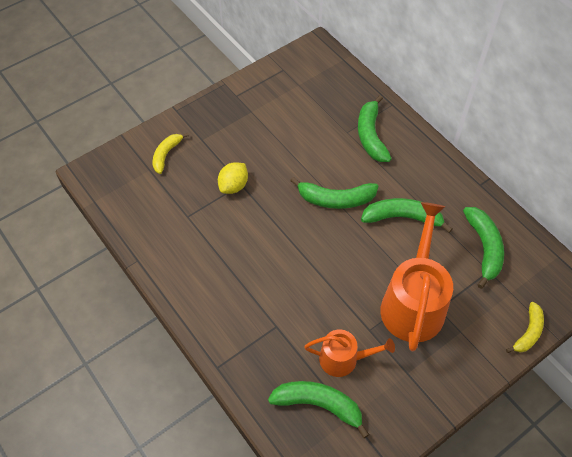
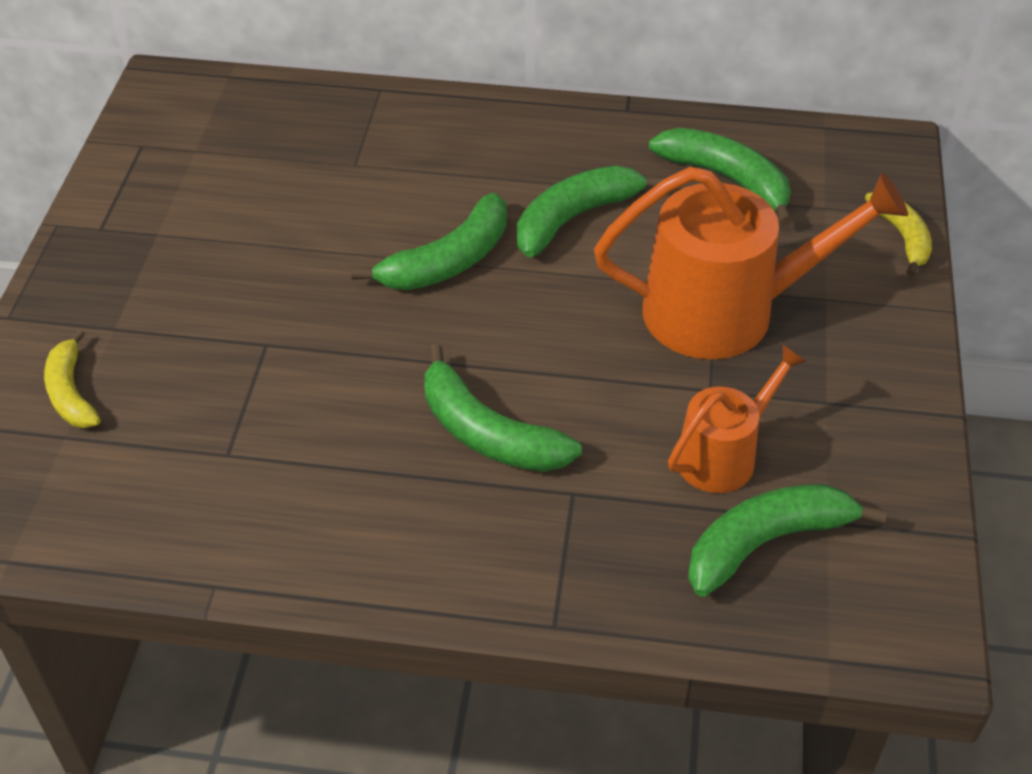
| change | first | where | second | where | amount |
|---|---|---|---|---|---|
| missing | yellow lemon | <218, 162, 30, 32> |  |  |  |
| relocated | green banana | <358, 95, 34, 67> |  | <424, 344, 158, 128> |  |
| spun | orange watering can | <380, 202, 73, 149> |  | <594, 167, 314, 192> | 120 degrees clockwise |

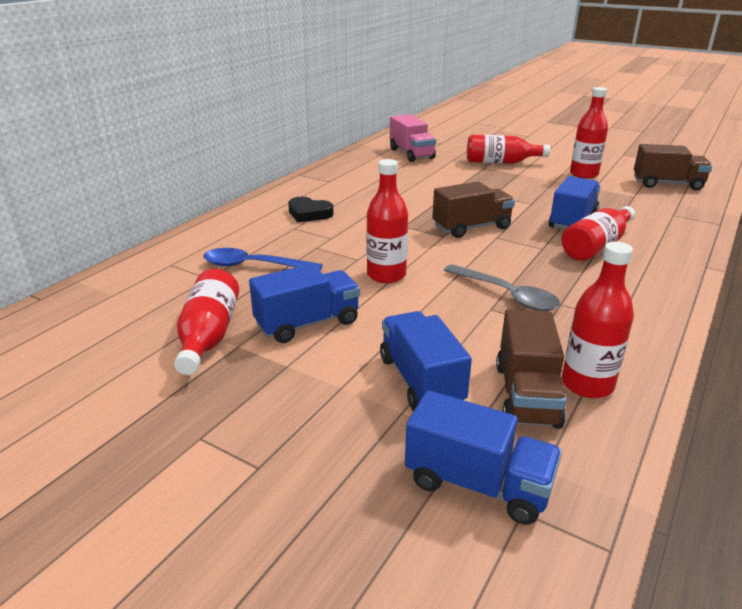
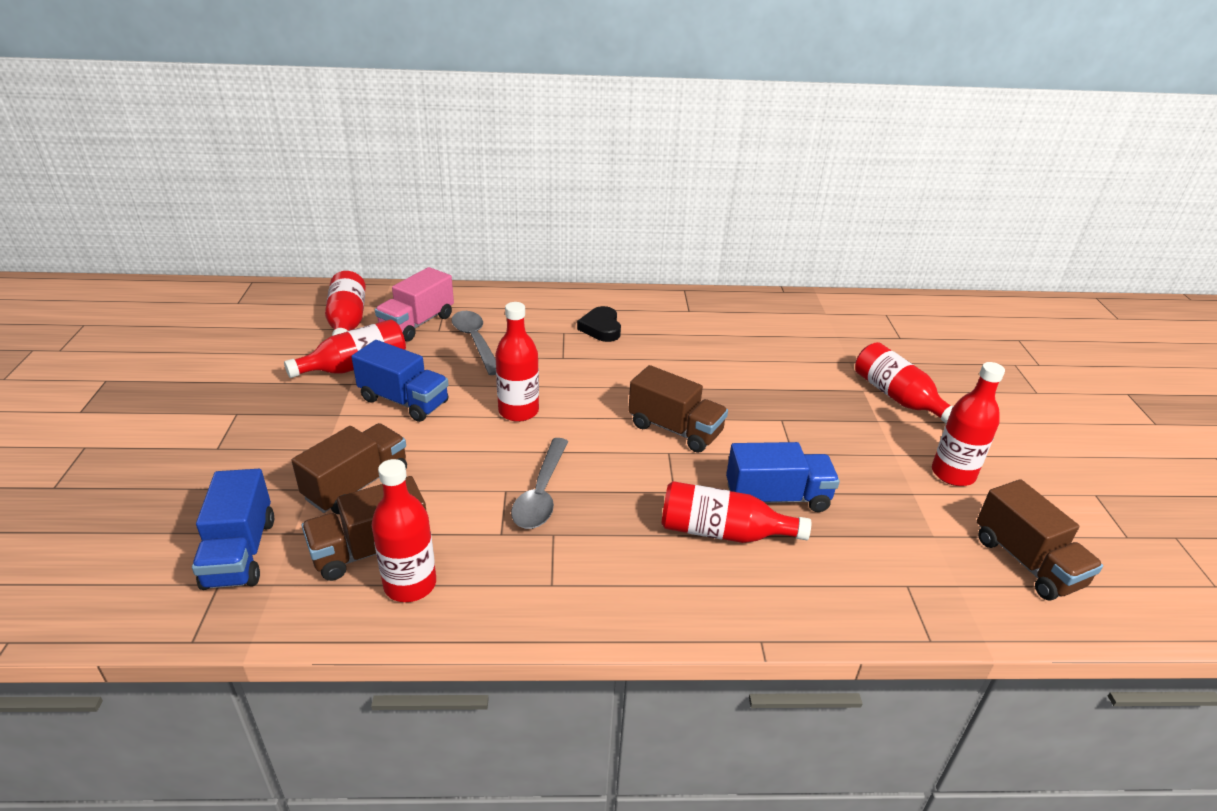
| change | first | where | second | where | amount |
|---|---|---|---|---|---|
| colour | blue spoon | <203, 248, 120, 23> | grey spoon | <451, 311, 45, 64> |  |
| colour | blue truck | <380, 311, 92, 100> | brown truck | <291, 423, 116, 91> |  |
| relocated | pink truck | <390, 114, 46, 48> |  | <375, 267, 79, 75> |  |
| appeared |  |  | red bottle | <325, 271, 41, 65> |  |

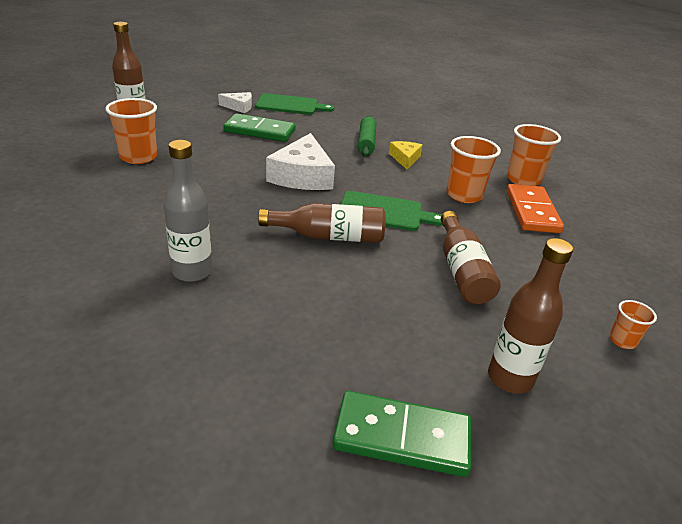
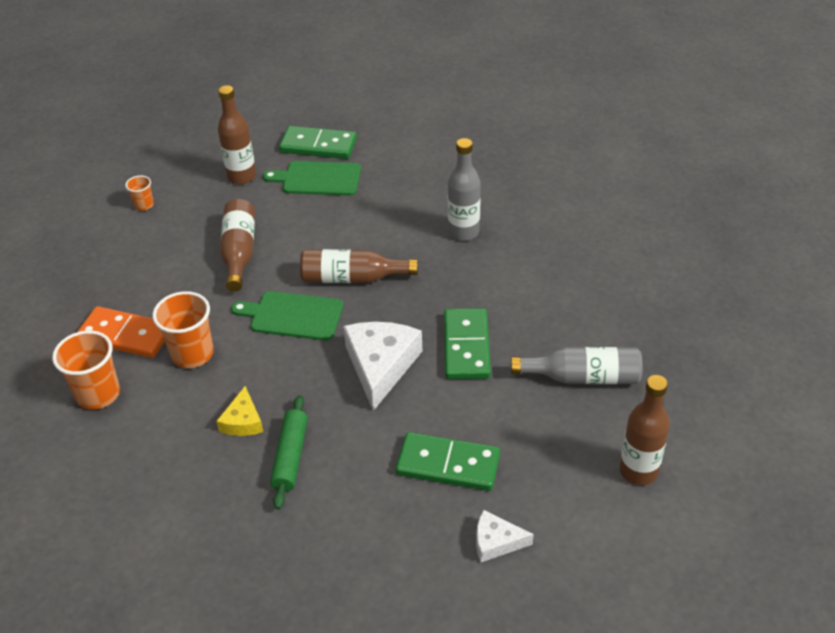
| change | first | where | second | where | amount |
|---|---|---|---|---|---|
| exchanged | orange cup | <106, 98, 51, 66> | grey bottle | <511, 347, 131, 37> |  |
| relocated | green cutting board | <256, 93, 78, 22> |  | <263, 161, 98, 35> |  |
| spun | orange domino | <507, 184, 57, 49> |  | <77, 306, 88, 52> | 75 degrees counterclockwise |
| appeared |  |  | green domino | <444, 308, 47, 71> |  |

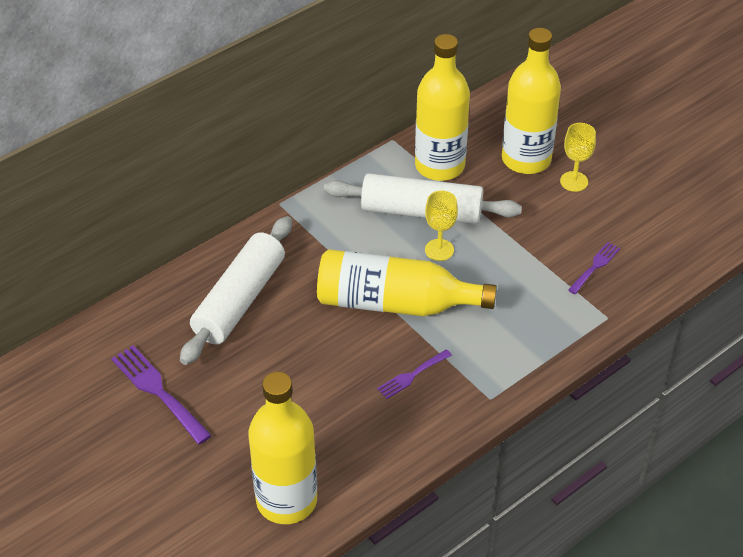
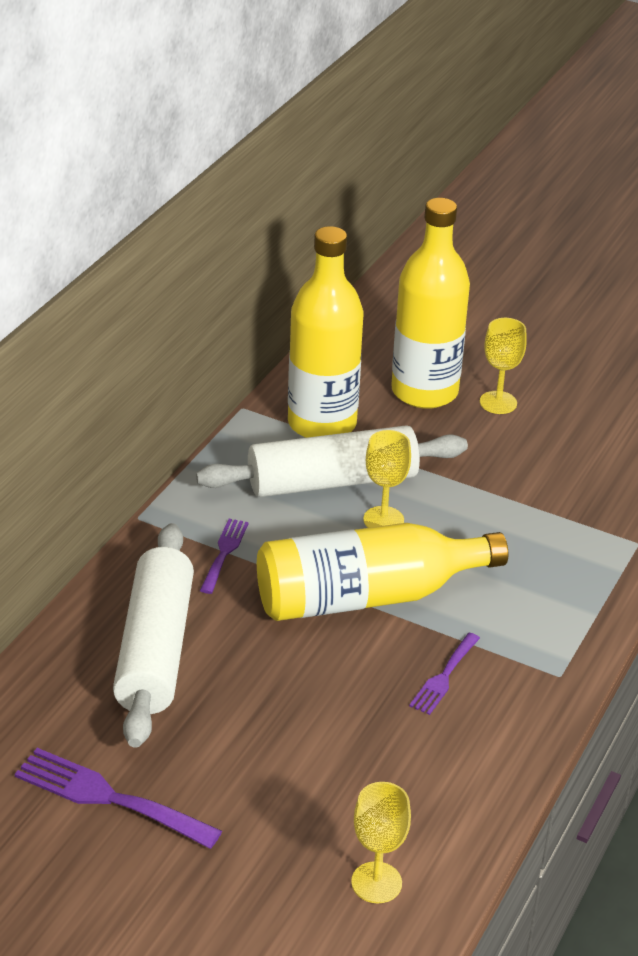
| change | first | where | second | where | amount |
|---|---|---|---|---|---|
| exchanged | yellow bottle | <248, 372, 69, 152> | yellow goblet | <351, 782, 60, 121> |  |
| relocated | purple fork | <568, 242, 52, 52> |  | <200, 519, 49, 75> |  |

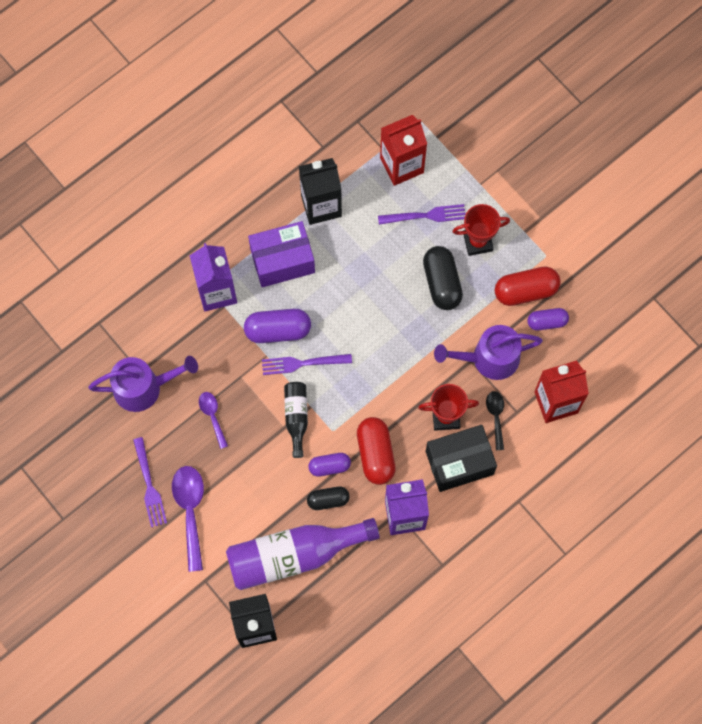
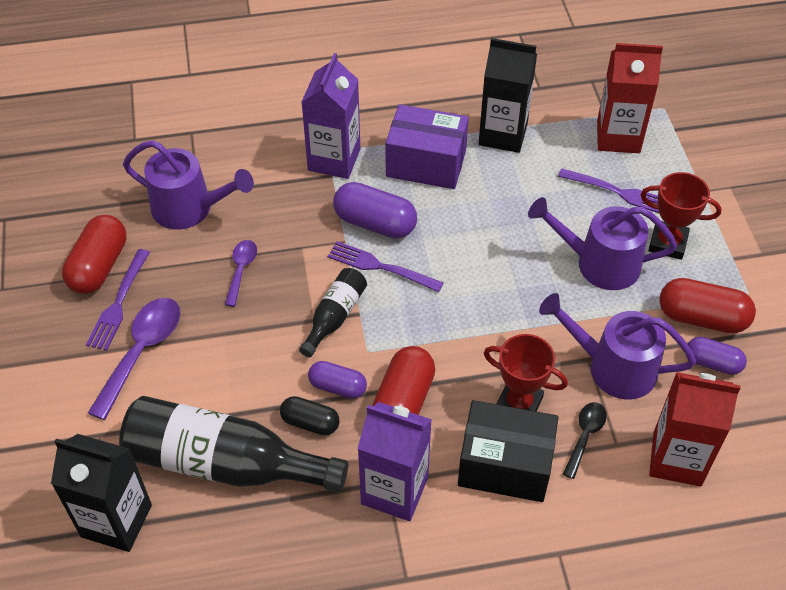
| change | first | where | second | where | amount |
|---|---|---|---|---|---|
| colour | purple bottle | <226, 518, 154, 72> | black bottle | <119, 396, 229, 97> |  |
| exchanged | black capsule | <423, 246, 40, 64> | purple watering can | <528, 197, 149, 93> |  |
| appeared |  |  | red capsule | <62, 215, 65, 79> |  |

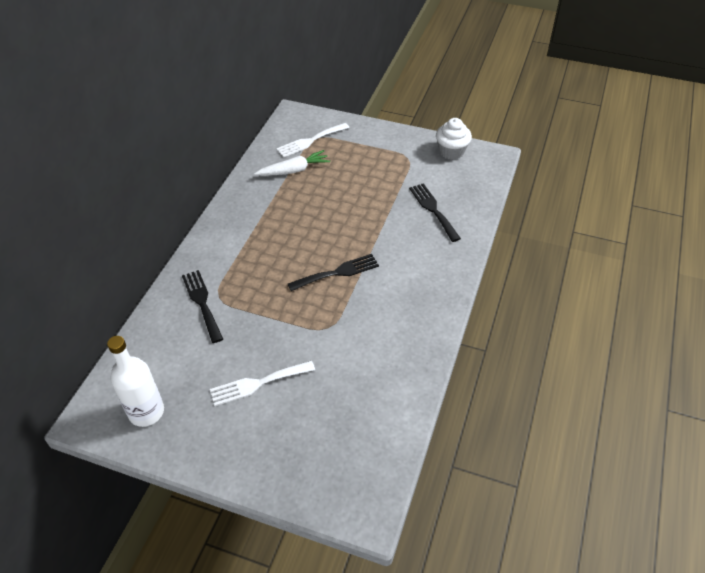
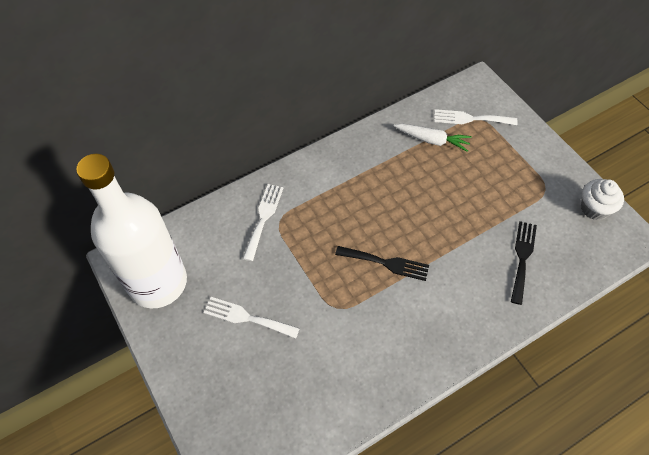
| change | first | where | second | where | amount |
|---|---|---|---|---|---|
| size | white bottle | <107, 336, 57, 91> |  | <76, 154, 111, 155> | x1.90 |
| colour | black fork | <182, 270, 41, 73> | white fork | <243, 184, 40, 77> |  |

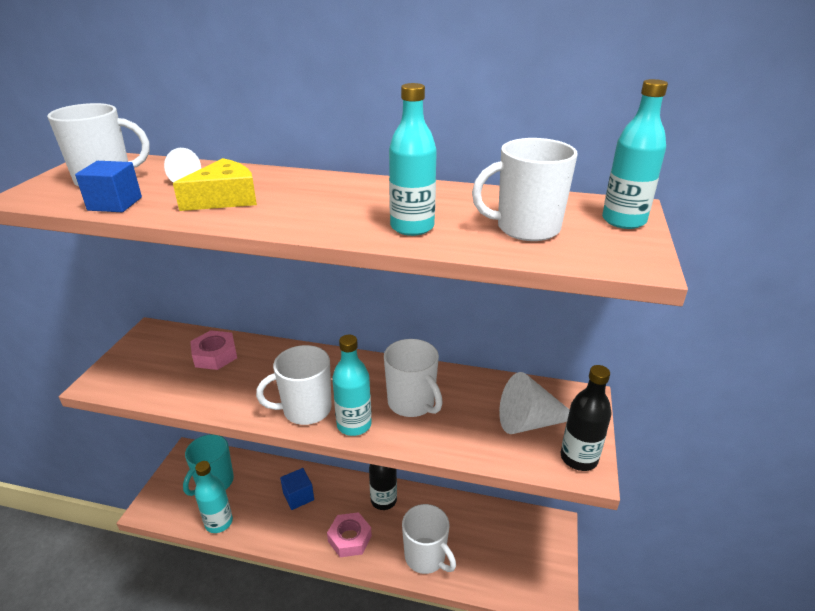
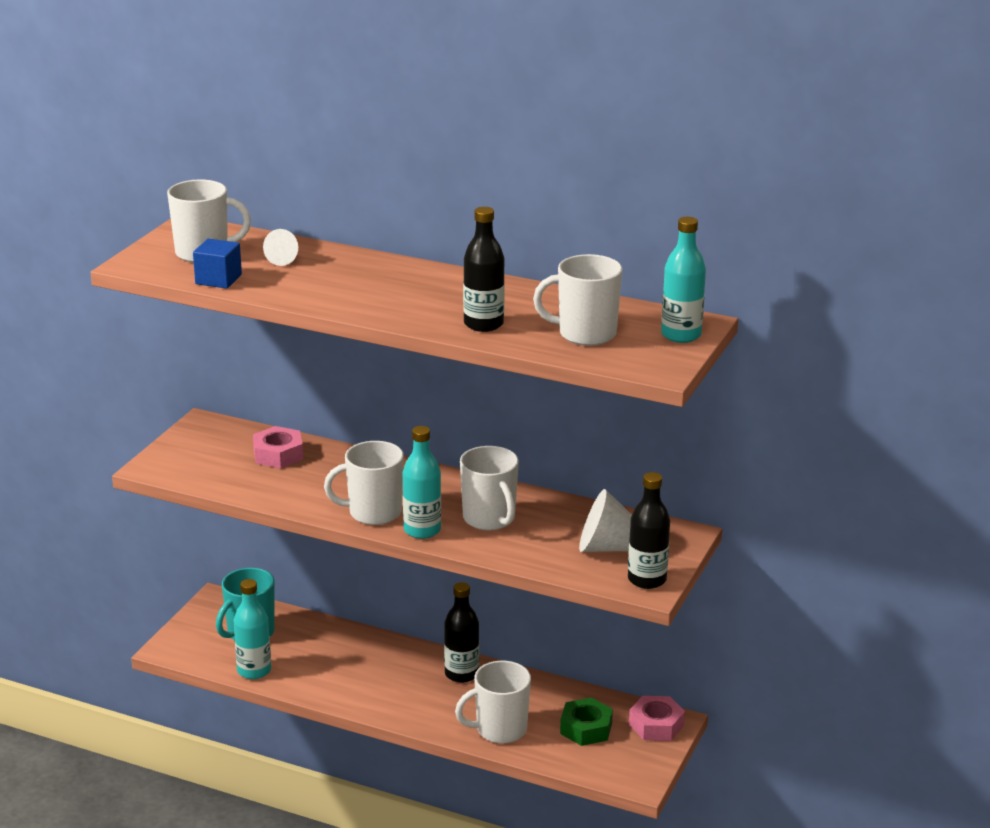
| change | first | where | second | where | amount |
|---|---|---|---|---|---|
| missing | yellow cheese | <173, 158, 84, 53> |  |  |  |
| missing | blue cube | <280, 468, 34, 42> |  |  |  |
| relocated | pink nut | <327, 512, 45, 45> |  | <629, 696, 56, 45> |  |
| colour | turquoise bottle | <389, 83, 48, 153> | black bottle | <463, 207, 42, 125> |  |
| spun | white mug | <402, 504, 54, 70> |  | <455, 661, 76, 82> | 105 degrees clockwise |
| appeared |  |  | green nut | <560, 697, 53, 49> |  |

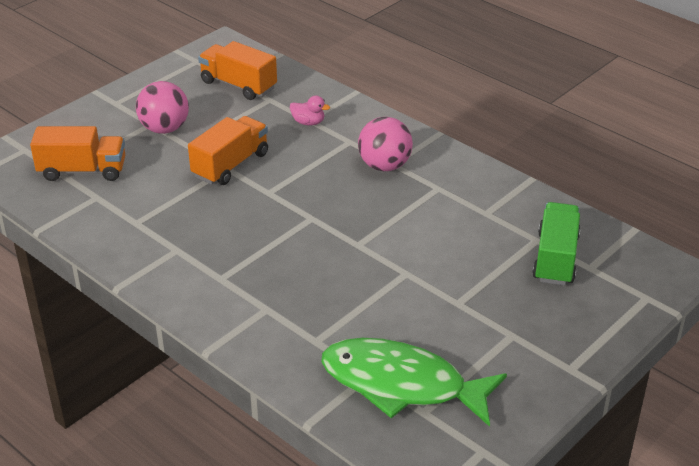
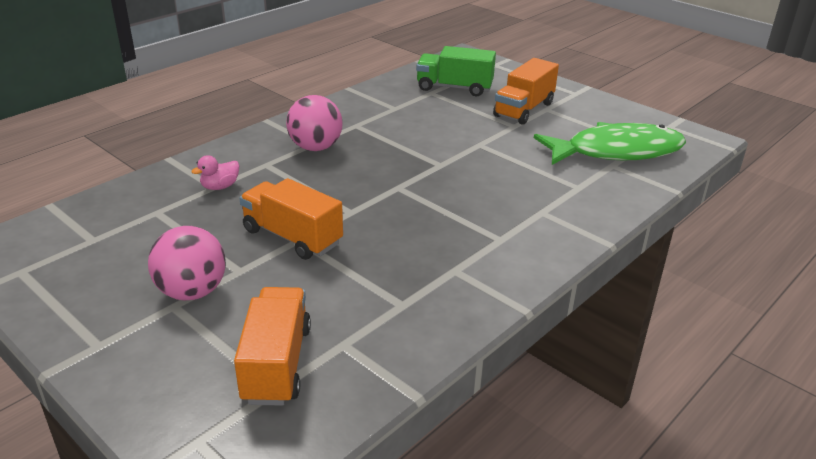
| change | first | where | second | where | amount |
|---|---|---|---|---|---|
| relocated | orange truck | <198, 41, 79, 59> |  | <493, 58, 66, 67> |  |
| spun | pink duck | <290, 95, 40, 30> |  | <191, 155, 48, 35> | 150 degrees counterclockwise |
| spun | green fish | <321, 338, 186, 89> |  | <534, 122, 152, 43> | 120 degrees counterclockwise |

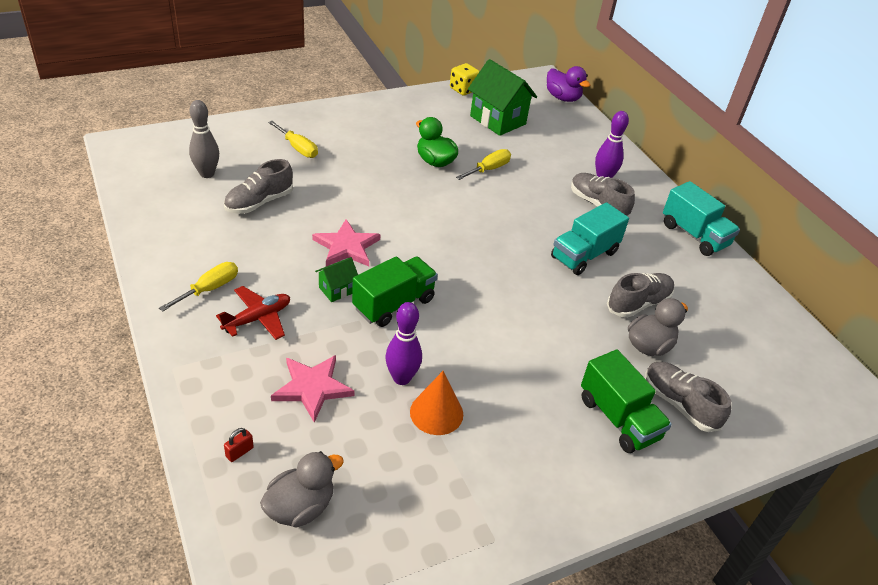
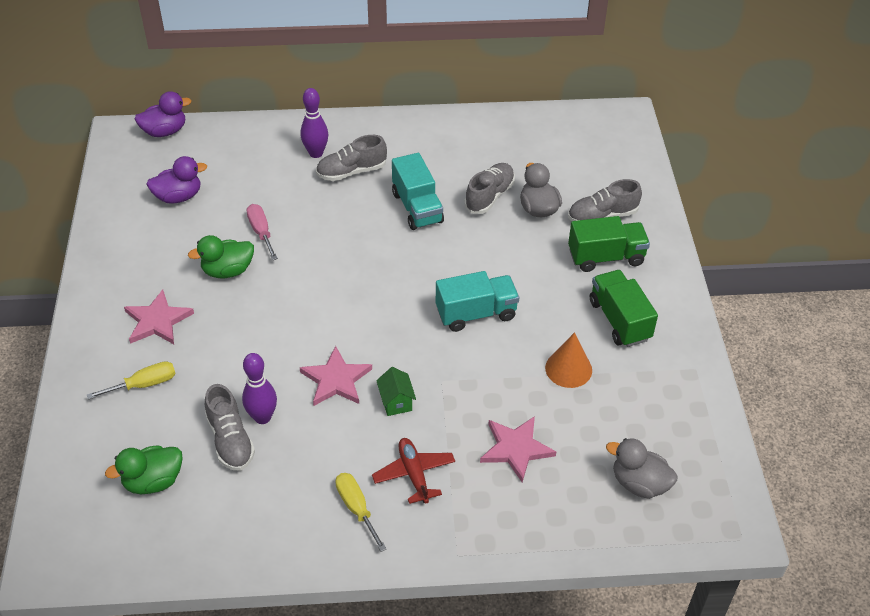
| change | first | where | second | where | amount |
|---|---|---|---|---|---|
| exchanged | grey bowling pin | <189, 100, 30, 78> | green duck | <105, 445, 78, 49> |  |
| missing | red padlock | <224, 428, 30, 34> |  |  |  |
| spun | grey duck | <260, 451, 84, 76> |  | <606, 438, 72, 61> | 45 degrees counterclockwise |
| relocated | green truck | <352, 257, 86, 70> |  | <590, 270, 68, 77> |  |
| relocated | purple bowling pin | <385, 302, 37, 83> |  | <242, 353, 35, 71> |  |
| missing | yellow dice | <450, 63, 30, 33> |  |  |  |
| colour | yellow screwdriver | <456, 149, 55, 31> | pink screwdriver | <247, 204, 31, 56> |  |
| exchanged | green house | <468, 59, 69, 77> | purple duck | <146, 156, 61, 48> |  |
| spun | grey shoe | <607, 273, 67, 45> |  | <464, 163, 51, 51> | 45 degrees clockwise |
| relocated | turquoise truck | <663, 181, 77, 75> |  | <436, 271, 83, 61> |  |
| appeared |  |  | pink star | <124, 289, 70, 55> |  |

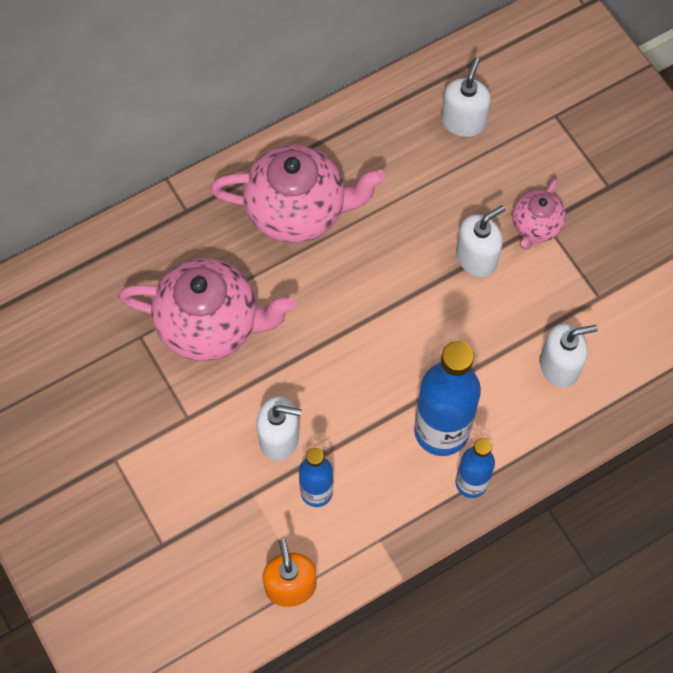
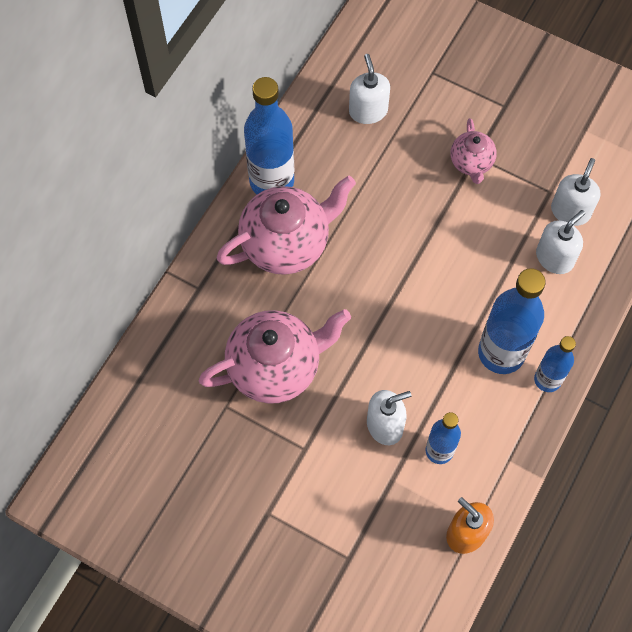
| change | first | where | second | where | amount |
|---|---|---|---|---|---|
| relocated | white soap dispenser | <456, 205, 49, 72> |  | <551, 158, 50, 68> |  |
| appeared |  |  | blue bottle | <244, 77, 50, 117> |  |

